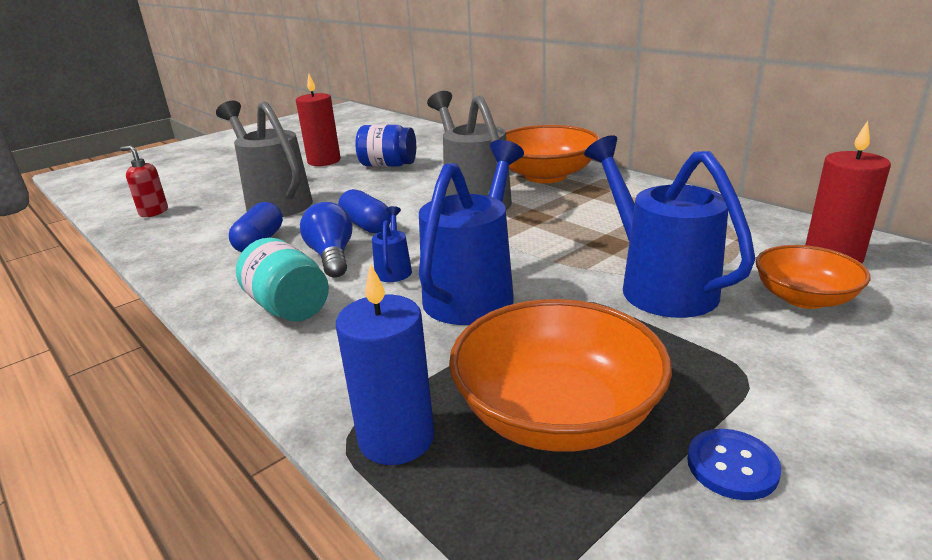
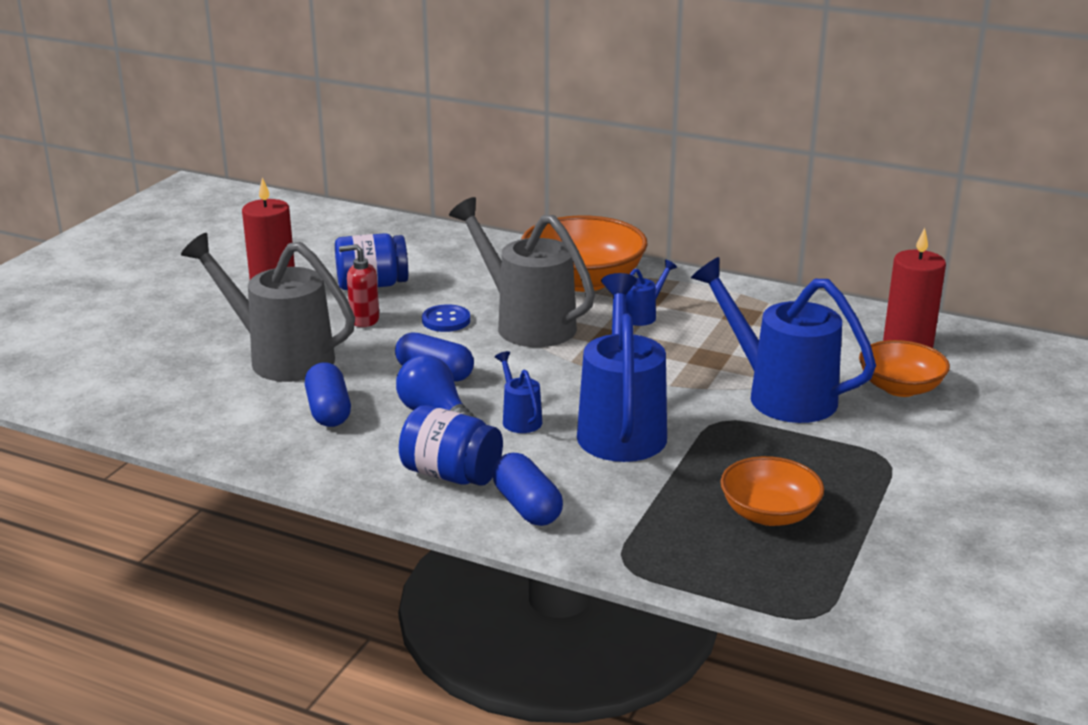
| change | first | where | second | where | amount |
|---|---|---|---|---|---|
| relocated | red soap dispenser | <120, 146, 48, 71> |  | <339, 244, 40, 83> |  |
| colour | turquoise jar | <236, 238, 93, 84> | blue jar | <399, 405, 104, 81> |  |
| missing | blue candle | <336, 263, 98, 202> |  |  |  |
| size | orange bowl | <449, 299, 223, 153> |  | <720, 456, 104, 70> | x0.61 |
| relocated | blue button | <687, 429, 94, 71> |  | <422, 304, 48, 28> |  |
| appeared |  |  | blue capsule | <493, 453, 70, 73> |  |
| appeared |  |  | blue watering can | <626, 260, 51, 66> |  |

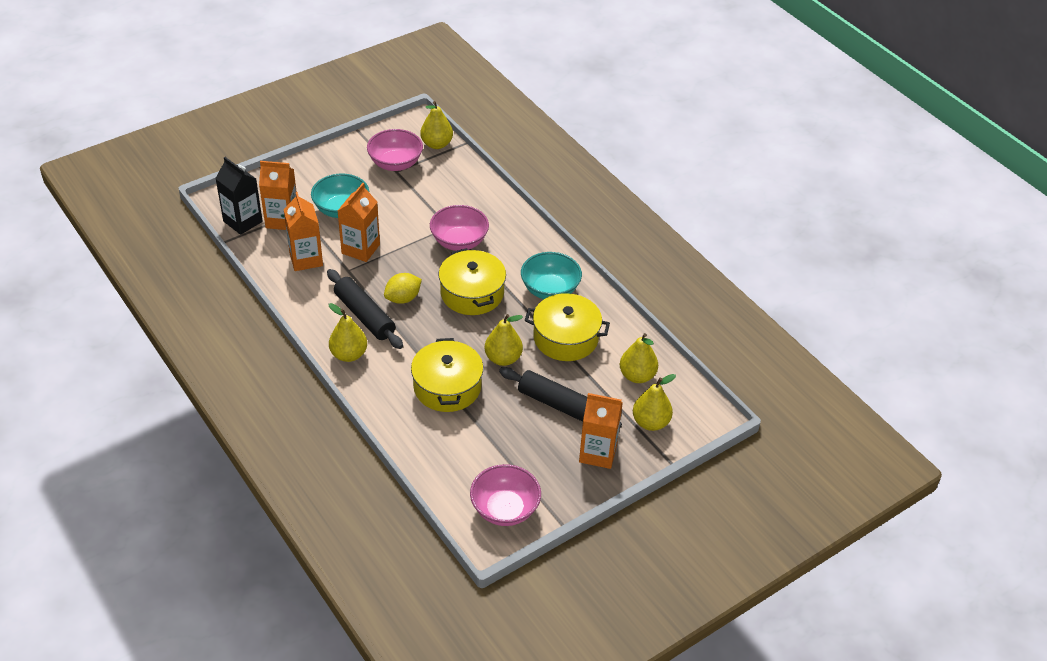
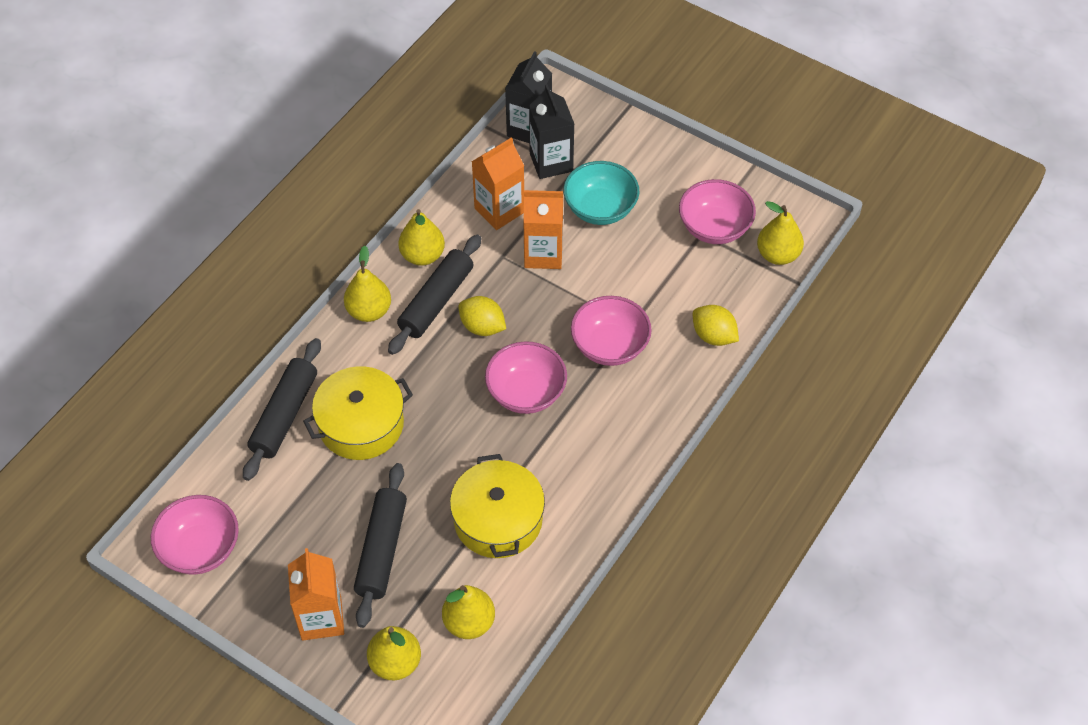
| change | first | where | second | where | amount |
|---|---|---|---|---|---|
| colour | orange carton | <259, 161, 38, 69> | black carton | <529, 84, 45, 95> |  |
| exchanged | yellow pot | <439, 248, 67, 67> | pink bowl | <485, 341, 82, 73> |  |
| relocated | yellow pear | <484, 314, 39, 52> |  | <398, 209, 47, 57> |  |
| missing | turquoise bowl | <521, 252, 61, 47> |  |  |  |
| appeared |  |  | black rolling pin | <243, 338, 78, 143> |  |
| appeared |  |  | yellow lemon | <693, 305, 46, 41> |  |

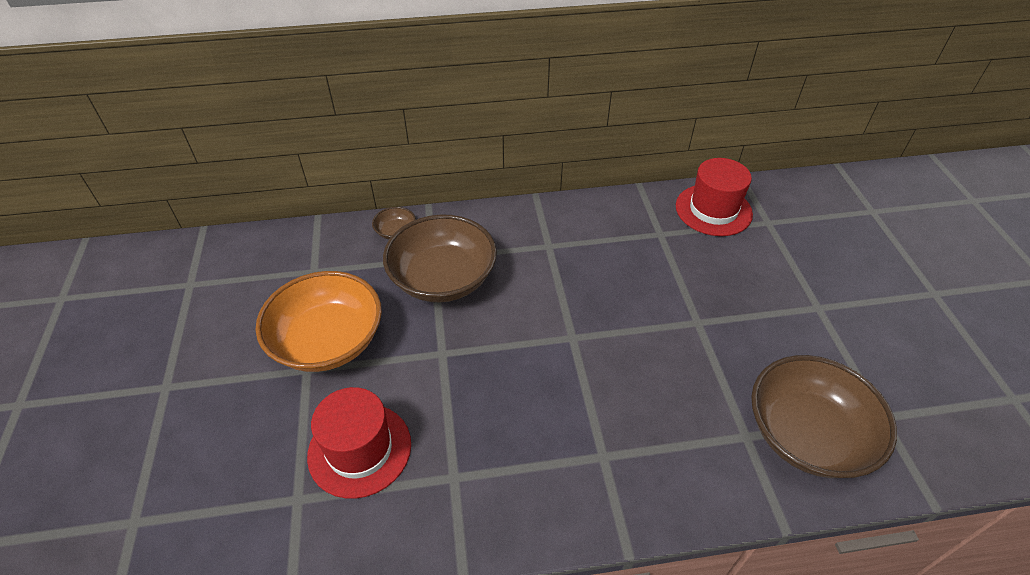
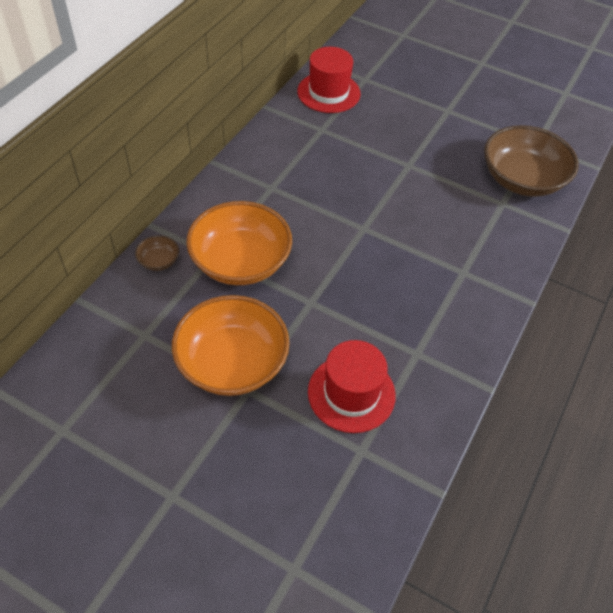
| change | first | where | second | where | amount |
|---|---|---|---|---|---|
| colour | brown bowl | <383, 214, 114, 88> | orange bowl | <186, 201, 106, 84> |  |

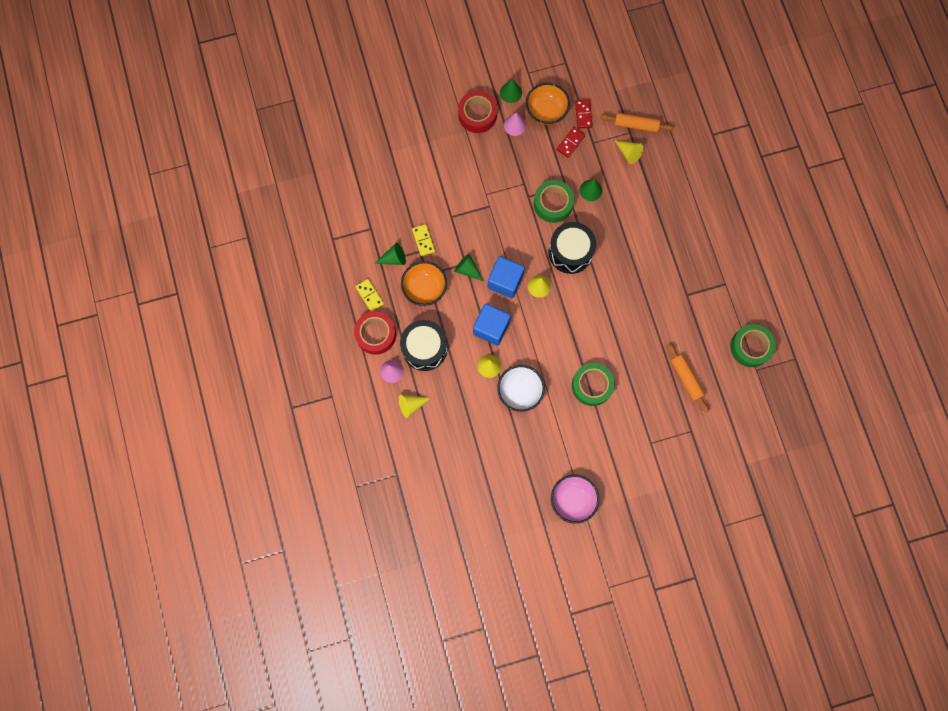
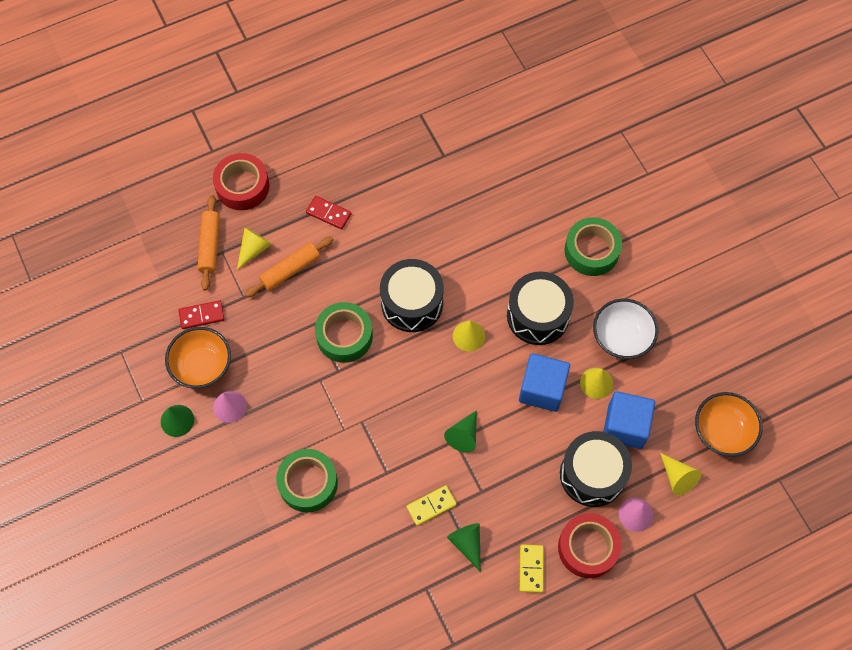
| change | first | where | second | where | amount |
|---|---|---|---|---|---|
| spun | yellow domino | <355, 279, 29, 33> |  | <520, 544, 24, 49> | 45 degrees counterclockwise |
| relocated | orange bowl | <401, 261, 46, 45> |  | <695, 392, 68, 65> |  |
| relocated | red tape | <458, 91, 39, 42> |  | <213, 153, 57, 57> |  |
| relocated | blue cube | <488, 256, 37, 42> |  | <603, 391, 52, 58> |  |
| missing | pink bowl | <551, 475, 48, 49> |  |  |  |
| relocated | red domino | <557, 127, 28, 31> |  | <306, 196, 46, 34> |  |
| missing | green cone | <580, 179, 22, 22> |  |  |  |
| relocated | orange rolling pin | <667, 343, 42, 70> |  | <245, 236, 89, 61> |  |
| relocated | green tape | <730, 324, 46, 43> |  | <276, 449, 62, 63> |  |
| appeared |  |  | black drum | <507, 271, 67, 74> |  |

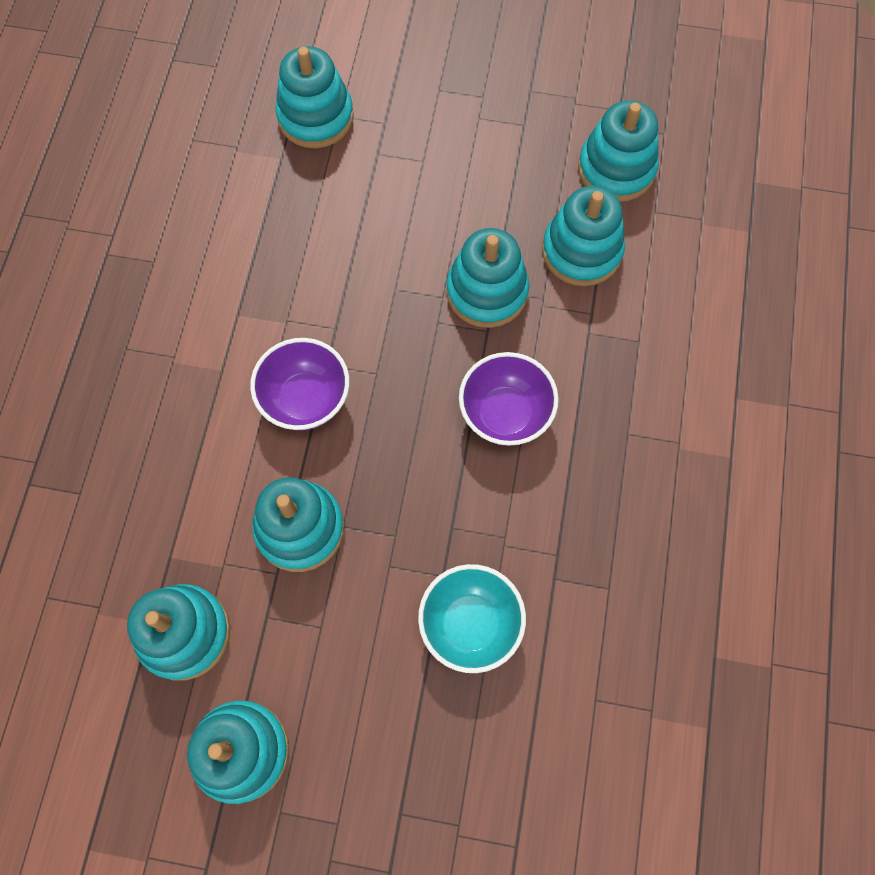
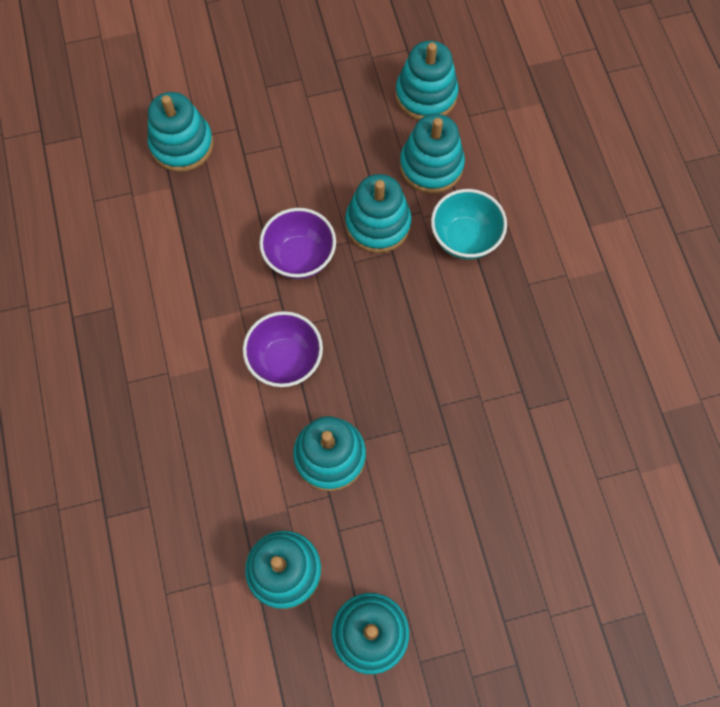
| change | first | where | second | where | amount |
|---|---|---|---|---|---|
| relocated | turquoise bowl | <418, 564, 108, 109> |  | <431, 189, 76, 71> |  |
| relocated | purple bowl | <459, 352, 100, 94> |  | <259, 208, 77, 71> |  |

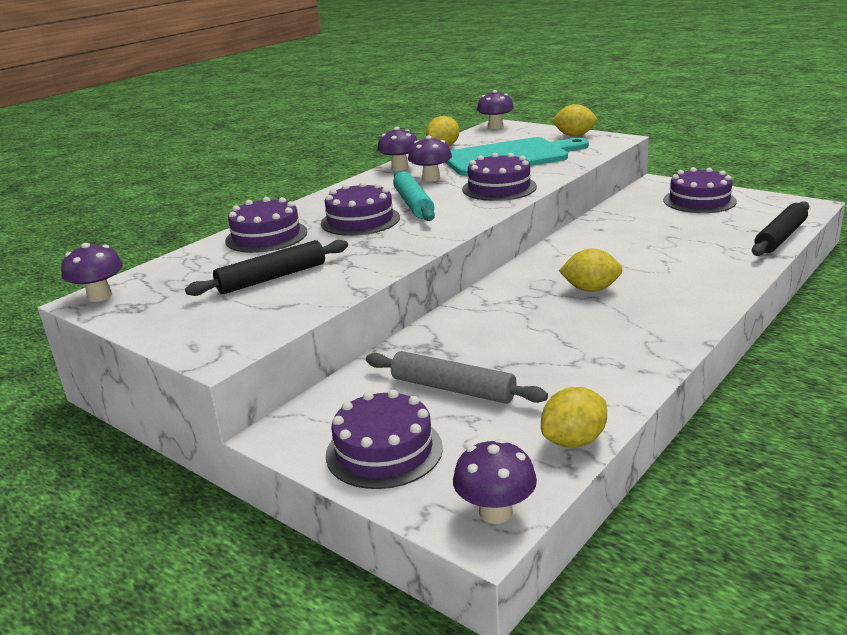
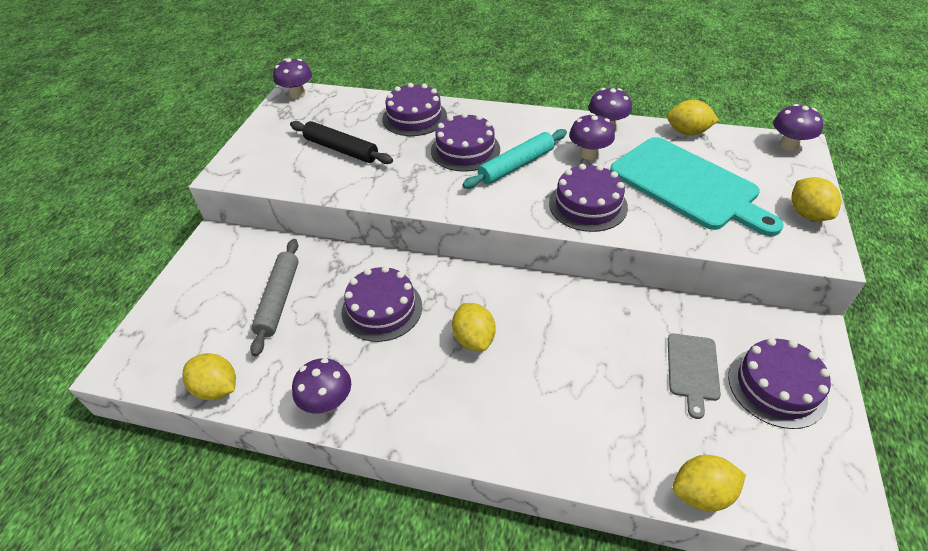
| change | first | where | second | where | amount |
|---|---|---|---|---|---|
| relocated | purple cake | <326, 390, 117, 99> |  | <341, 266, 81, 76> |  |
| relocated | purple mushroom | <453, 439, 84, 85> |  | <292, 358, 59, 56> |  |
| exchanged | black rolling pin | <752, 201, 57, 55> | yellow lemon | <673, 455, 73, 57> |  |
| appeared |  |  | grey cutting board | <668, 334, 53, 85> |  |

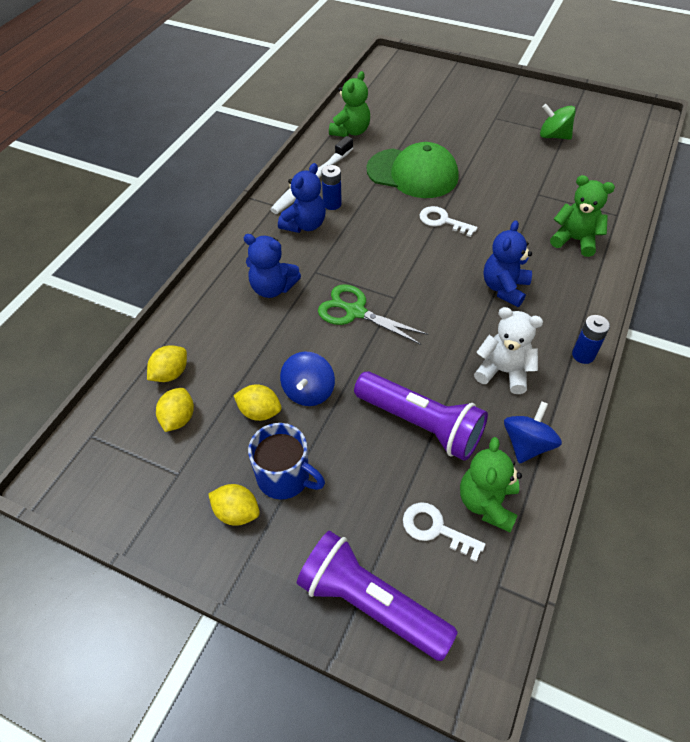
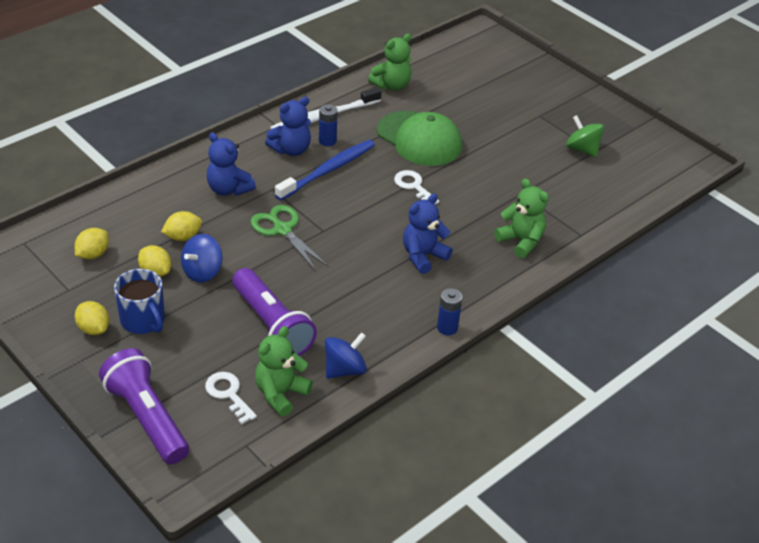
| change | first | where | second | where | amount |
|---|---|---|---|---|---|
| relocated | yellow lemon | <147, 345, 40, 37> |  | <161, 211, 41, 30> |  |
| missing | white teddy bear | <474, 307, 69, 87> |  |  |  |
| appeared |  |  | blue toothbrush | <275, 140, 100, 60> |  |

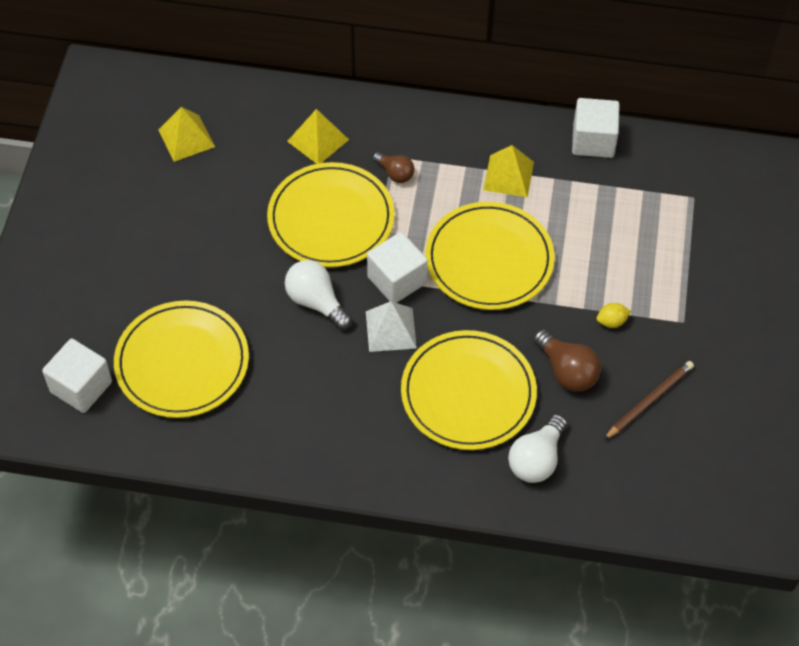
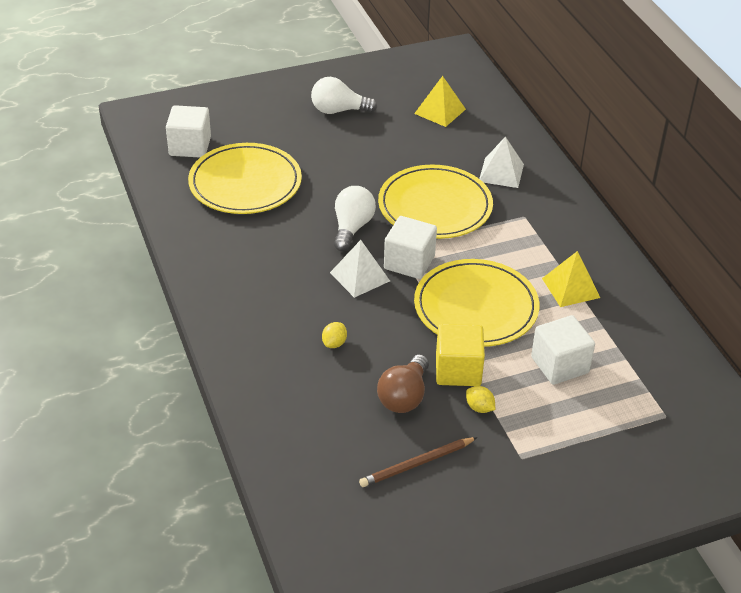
| change | first | where | second | where | amount |
|---|---|---|---|---|---|
| colour | yellow pyramid | <287, 109, 62, 55> | white pyramid | <479, 136, 45, 52> |  |
| missing | brown light bulb | <373, 152, 41, 31> |  |  |  |
| exchanged | yellow plate | <401, 330, 136, 120> | yellow lemon | <322, 322, 25, 26> |  |
| relocated | white light bulb | <508, 414, 59, 69> |  | <311, 77, 66, 37> |  |
| relocated | white cube | <572, 98, 48, 60> |  | <531, 315, 64, 70> |  |
| spun | brown pencil | <604, 361, 90, 79> |  | <359, 437, 119, 50> | 135 degrees clockwise |
| appeared |  |  | yellow cube | <436, 324, 49, 62> |  |

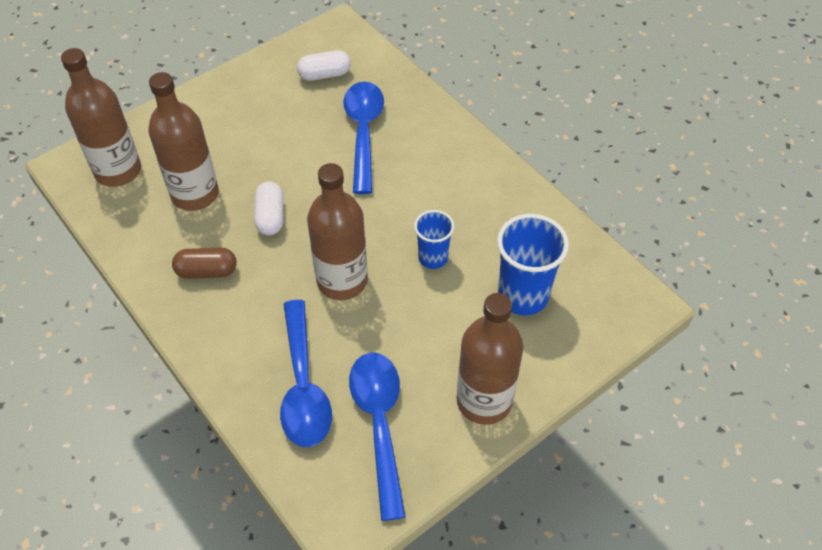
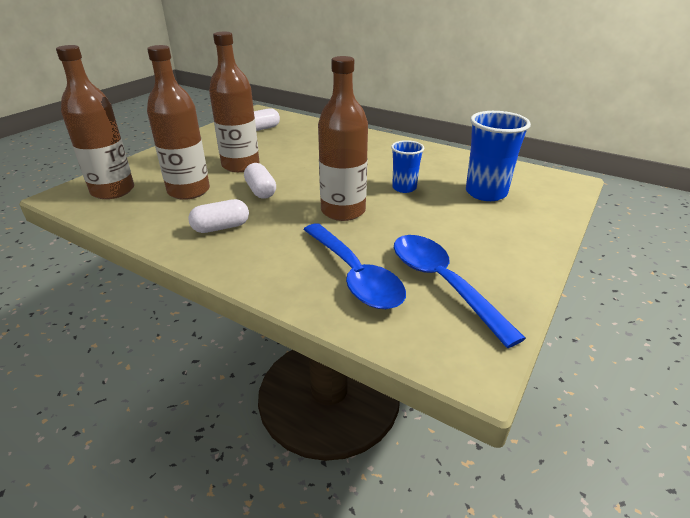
| change | first | where | second | where | amount |
|---|---|---|---|---|---|
| colour | brown capsule | <172, 248, 65, 31> | white capsule | <188, 199, 61, 34> |  |
| missing | blue spoon | <343, 82, 41, 112> |  |  |  |
| relocated | brown bottle | <457, 293, 66, 132> |  | <209, 32, 50, 140> |  |

